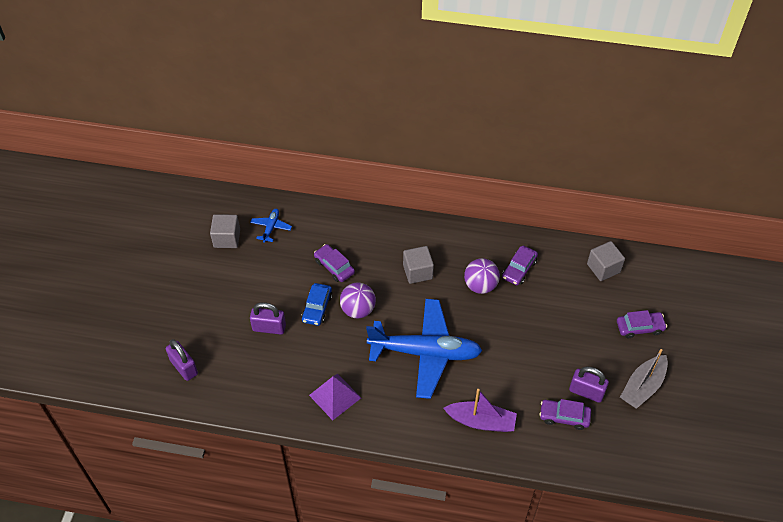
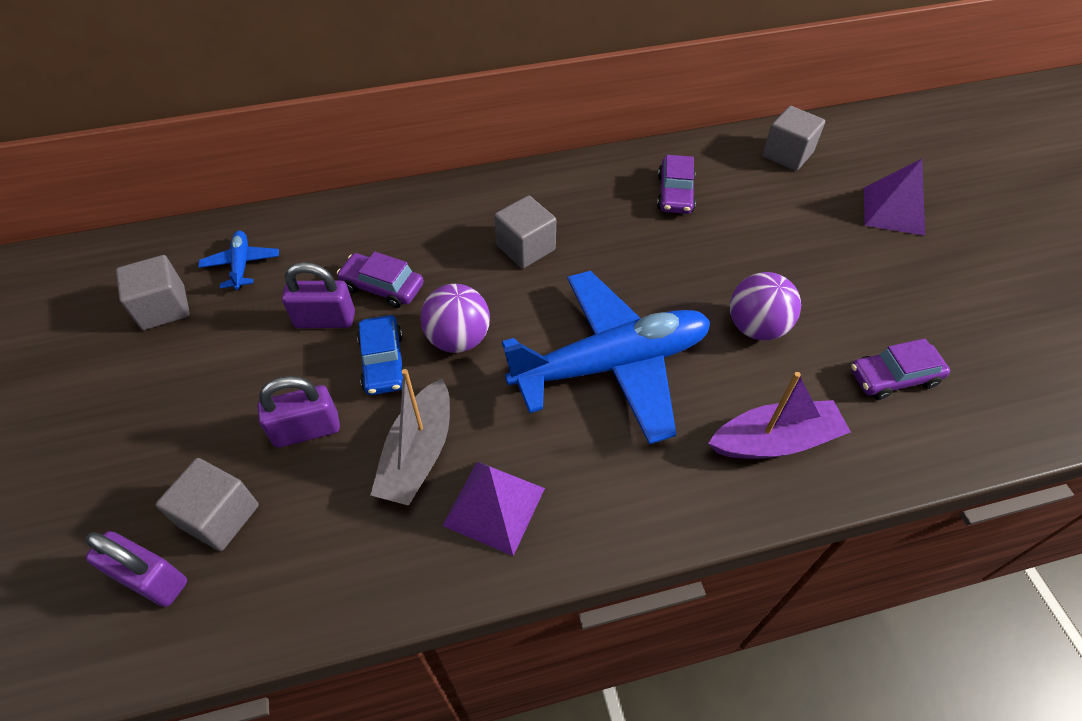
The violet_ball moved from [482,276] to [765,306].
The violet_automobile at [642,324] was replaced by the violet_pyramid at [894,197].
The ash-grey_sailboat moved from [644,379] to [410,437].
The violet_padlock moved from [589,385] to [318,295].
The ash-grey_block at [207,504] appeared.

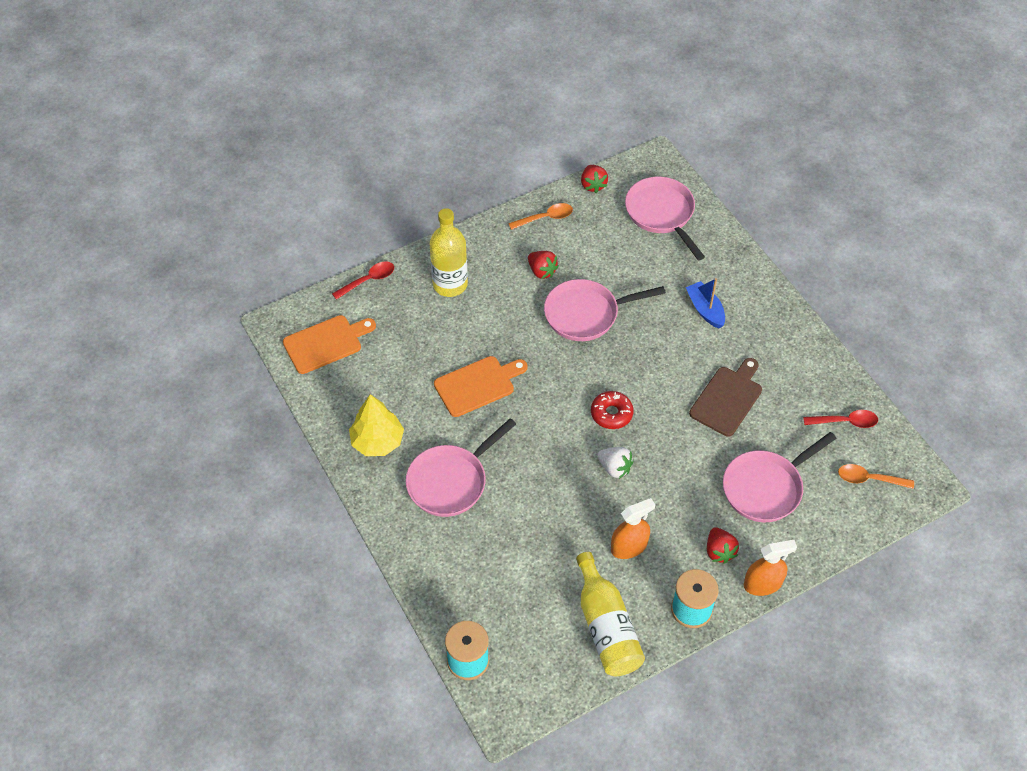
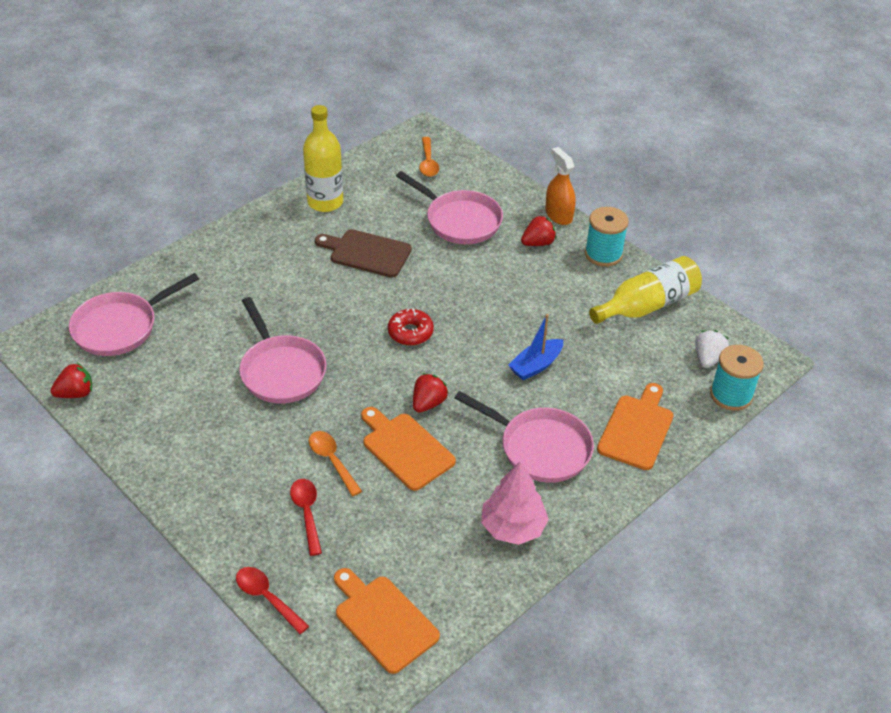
The bright_orange_teaspoon moved from [540,216] to [335,463].
The golden_drink_bottle moved from [449,252] to [323,158].
The red_strawberry moved from [543,265] to [431,393].
The blue_sailboat moved from [705,303] to [535,347].
The golden_toy_tree at [376,425] became the rosy_toy_tree at [515,503].
The red_teaspoon moved from [840,419] to [306,517].
The white_strawberry moved from [615,463] to [712,349].
The bright_orange_spray_bottle at [633,528] disappeared.
The bright_orange_chopping_board at [635,426] appeared.

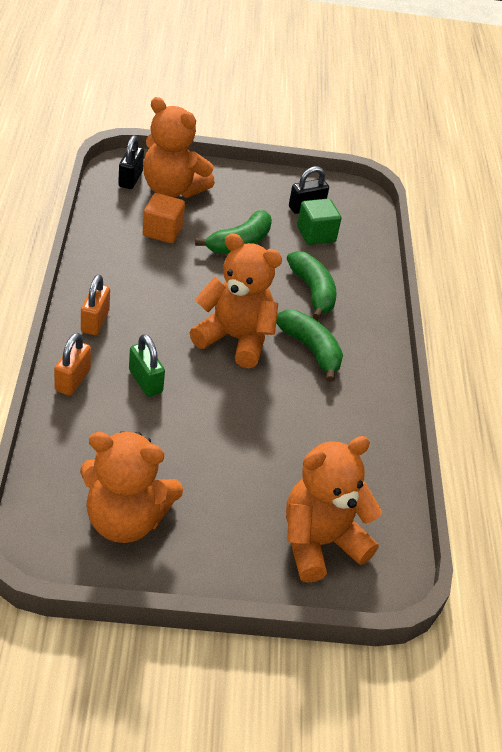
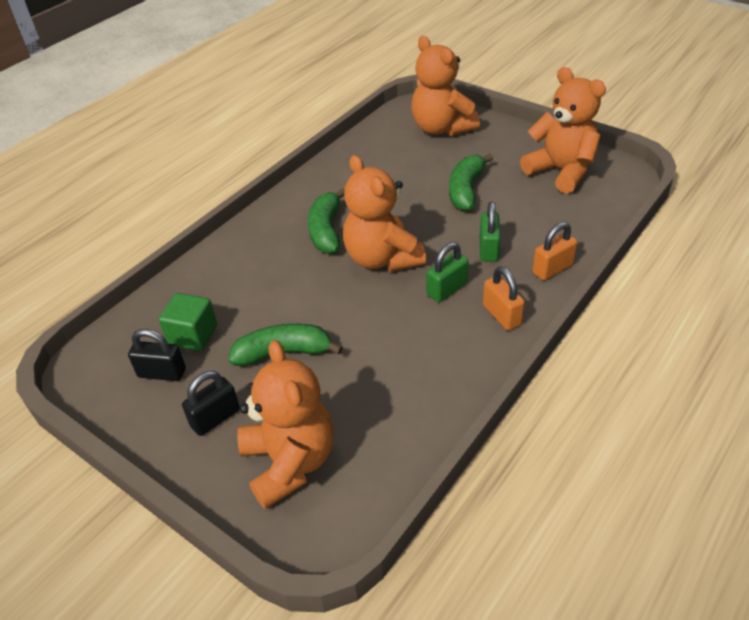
The jet-black_padlock moved from [131,162] to [211,403].
The bright_orange_block at [164,218] disappeared.
The green_banana_fruit moved from [312,285] to [471,182].
The bright_orange_padlock at [95,304] turned 75 degrees counterclockwise.
The bright_orange_teddy_bear at [334,509] turned 45 degrees clockwise.
The green_padlock at [448,272] appeared.

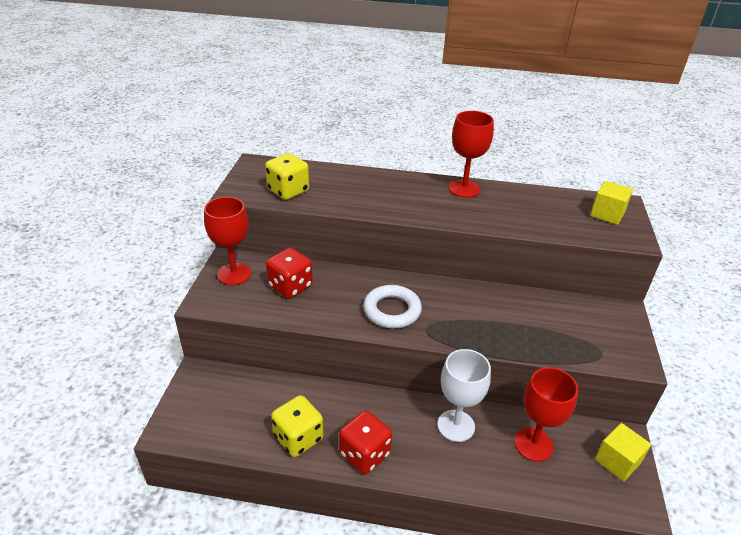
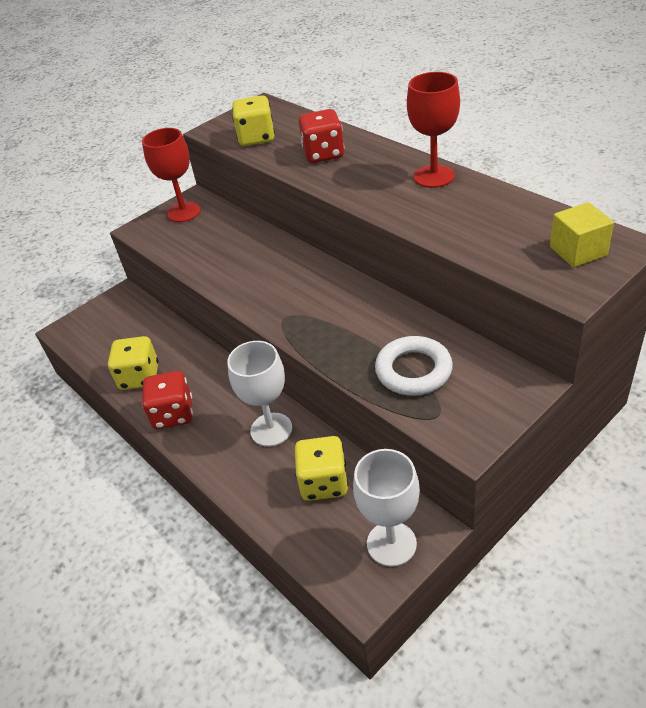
The red_game_die moved from [289,273] to [321,136].
The white_torus moved from [392,306] to [414,366].
The red_wine_glass at [546,414] was replaced by the golden_game_die at [321,468].
The golden_block at [623,452] was replaced by the white_wine_glass at [386,508].

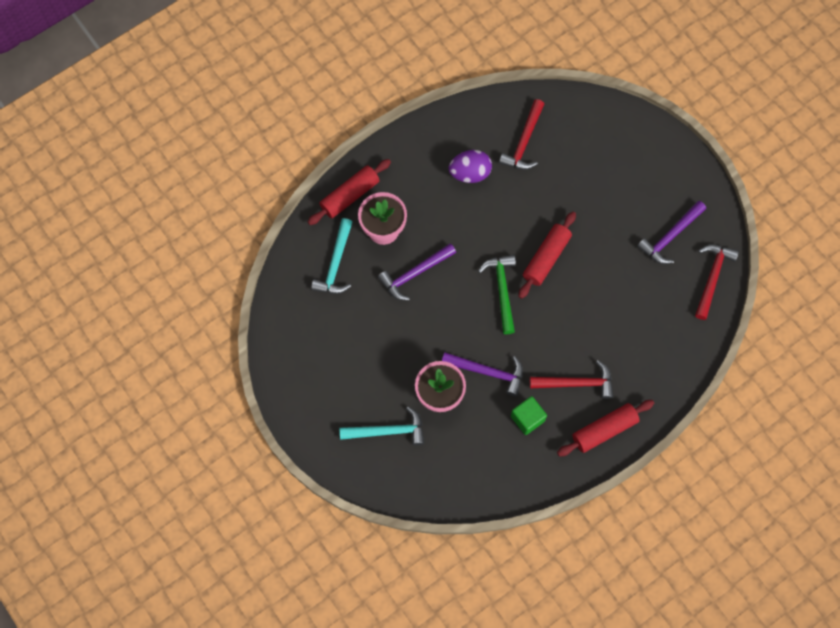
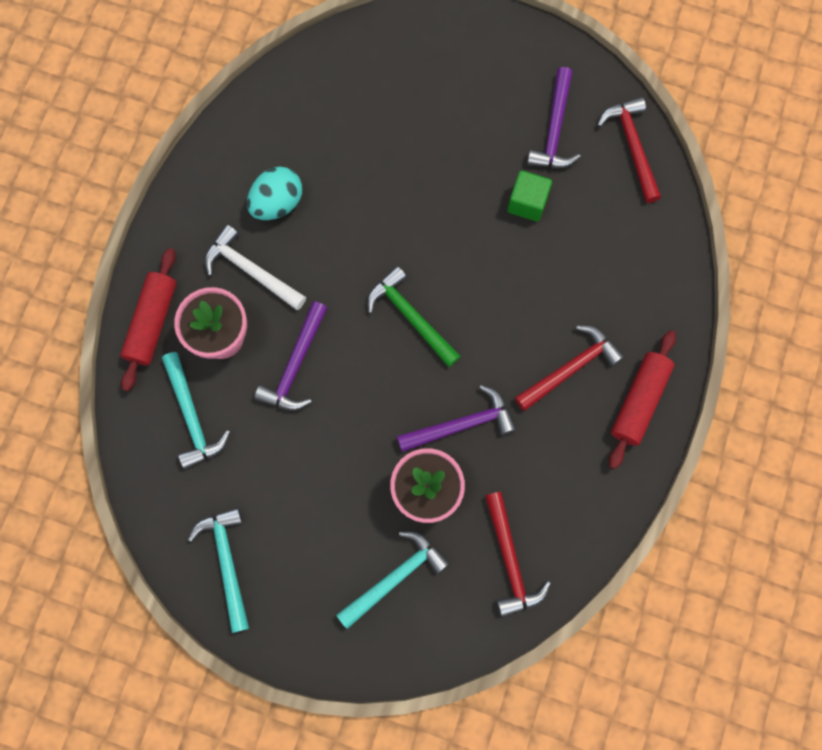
The red_claw_hammer moved from [521,134] to [518,554].
The violet_toy_egg at [470,166] became the aqua_toy_egg at [274,193].
The red_pastry_roller at [547,255] disappeared.
The green_block moved from [529,415] to [529,196].
The white_claw_hammer at [255,267] appeared.
The aqua_claw_hammer at [218,570] appeared.

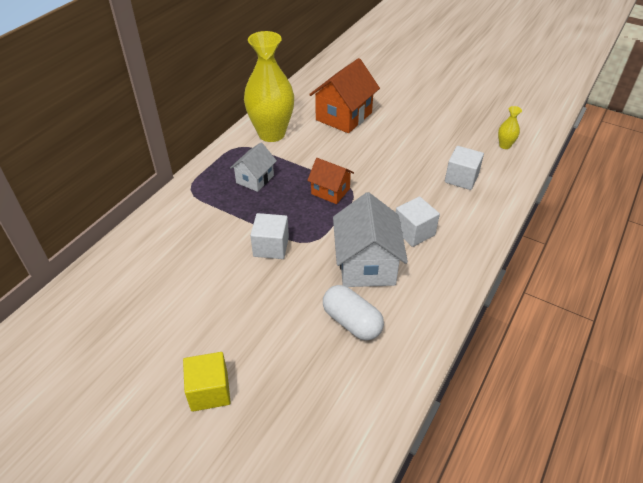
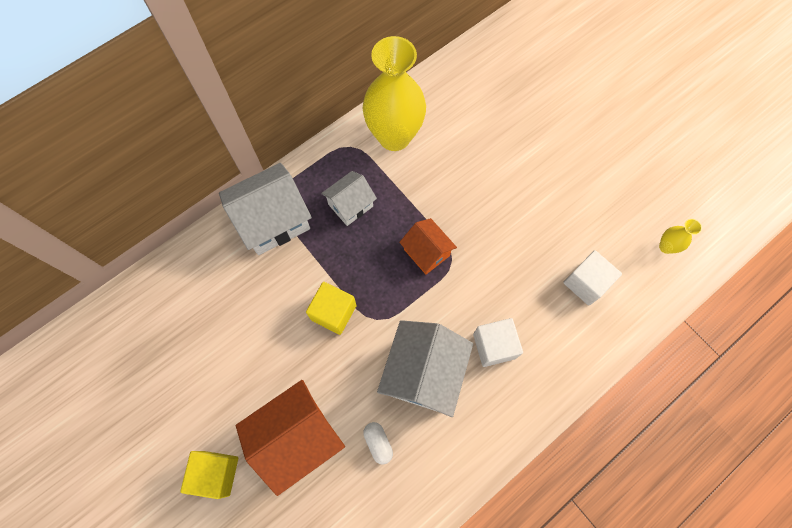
The bright_orange_cottage moved from [344,95] to [290,438].
The white_block at [269,236] became the golden_block at [331,308].
The white_pill_shape at [353,312] changed to 0.57 times the size.
The white_cottage at [265,209] appeared.

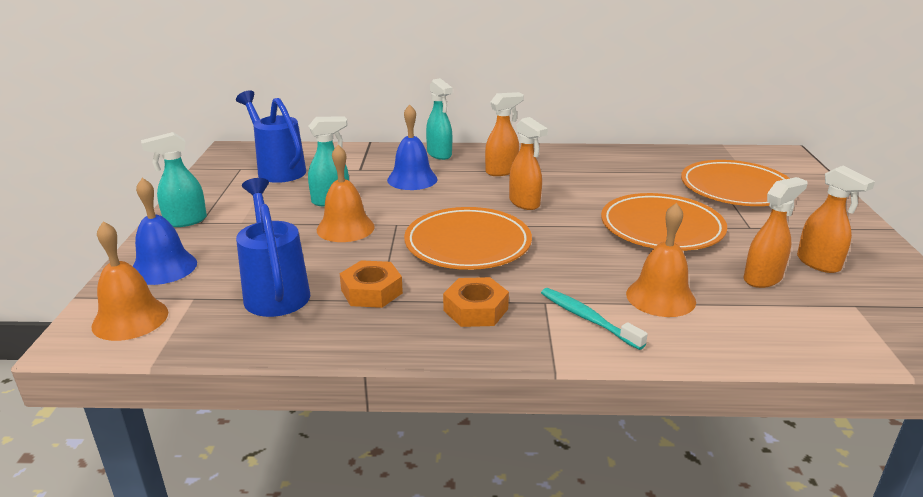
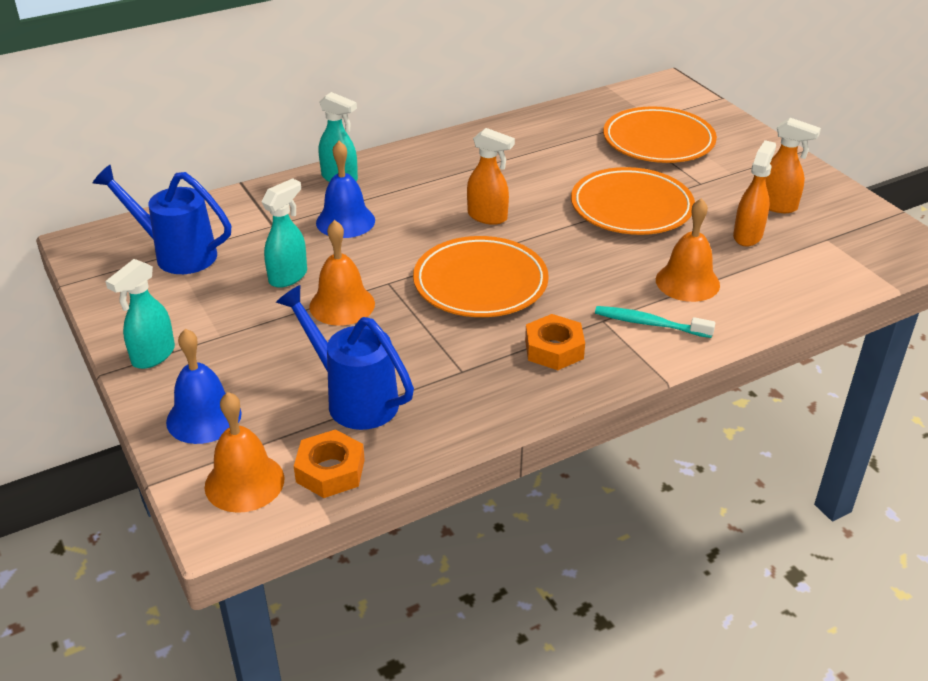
The bright_orange_spray_bottle at [504,134] disappeared.
The bright_orange_hexagon_nut moved from [371,284] to [329,463].

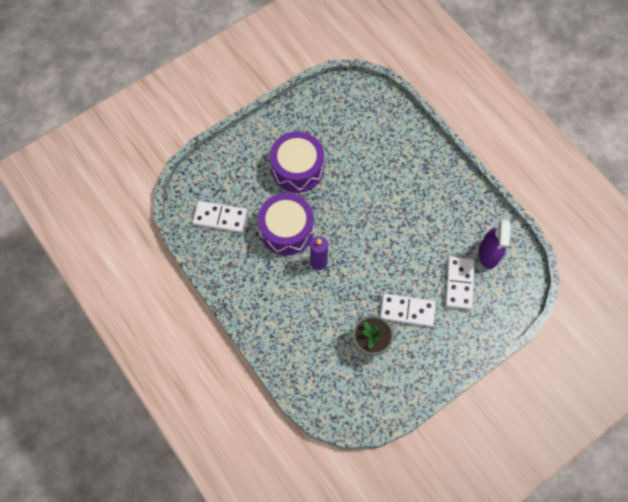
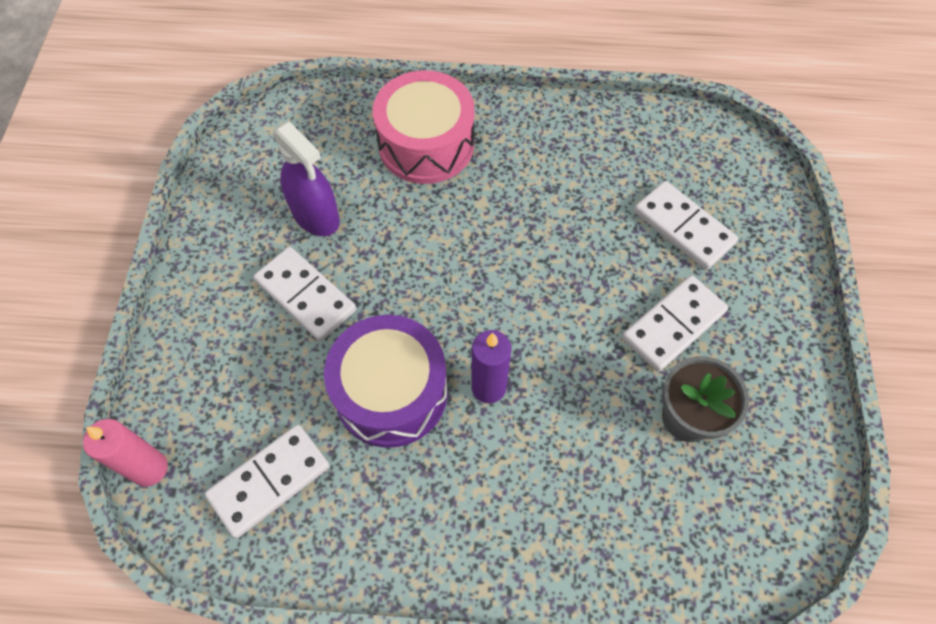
The violet_toy_drum at [297,162] was replaced by the white_domino_tile at [304,294].
The violet_spray_bottle moved from [494,244] to [306,178].
The rosy_toy_drum at [424,127] appeared.
The rosy_wax_candle at [125,453] appeared.

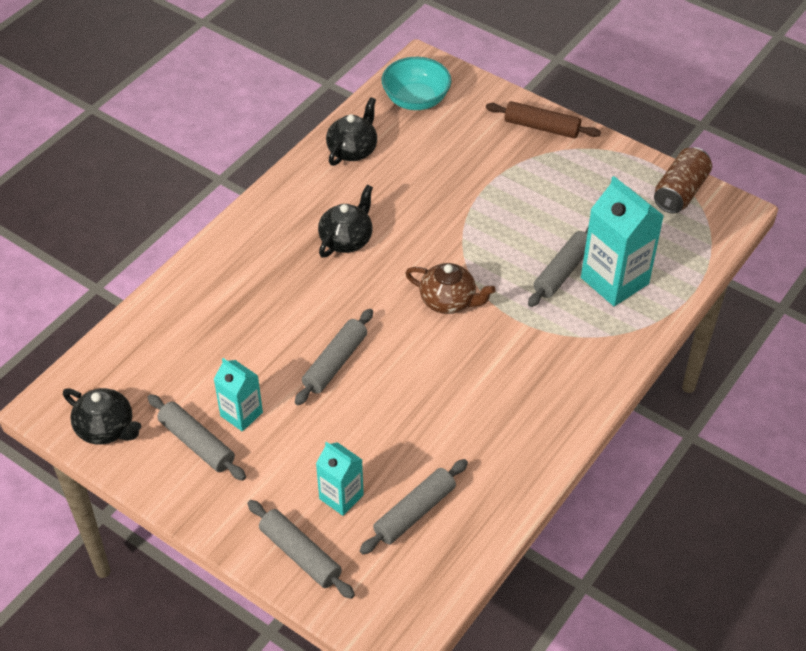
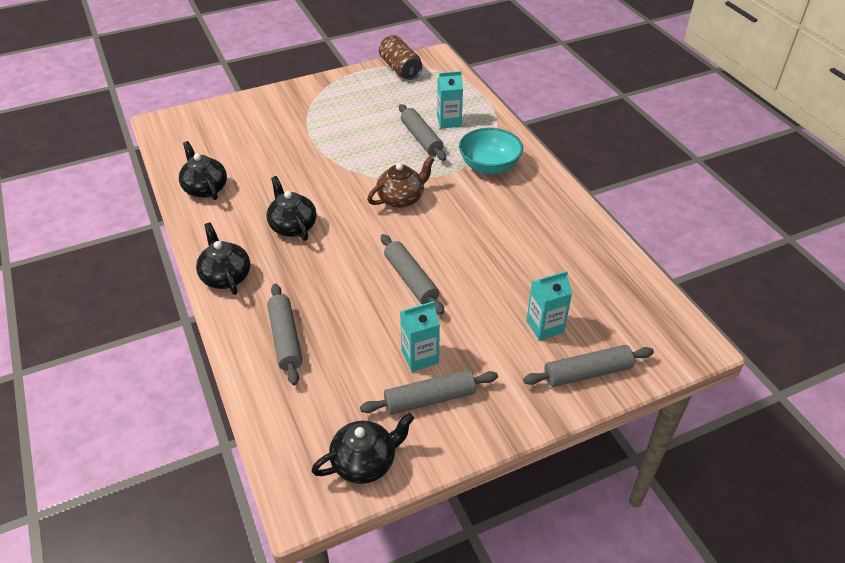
The aqua_serving_bowl moved from [417,83] to [491,151].
The brown_pastry_roller at [543,120] disappeared.
The aqua_juice_carton at [622,241] changed to 0.58 times the size.
The ash-grey_pastry_roller moved from [414,506] to [285,334].
The jet-black_teapot at [223,259] appeared.

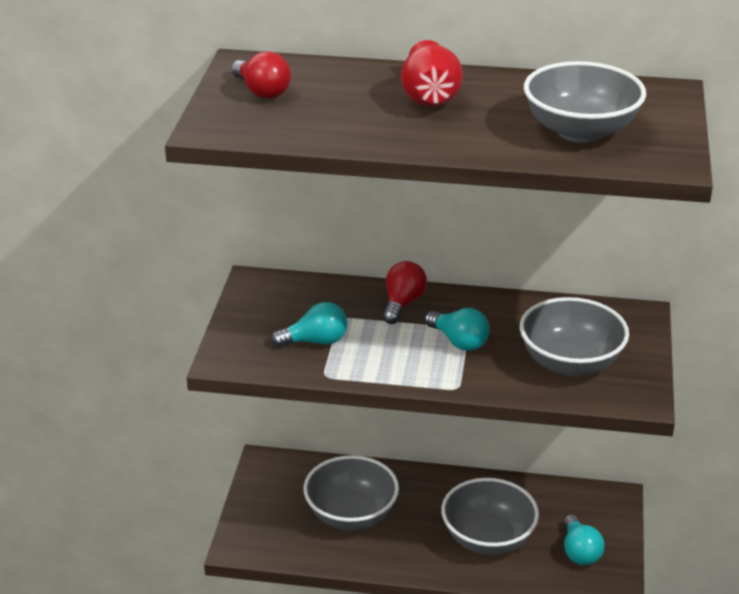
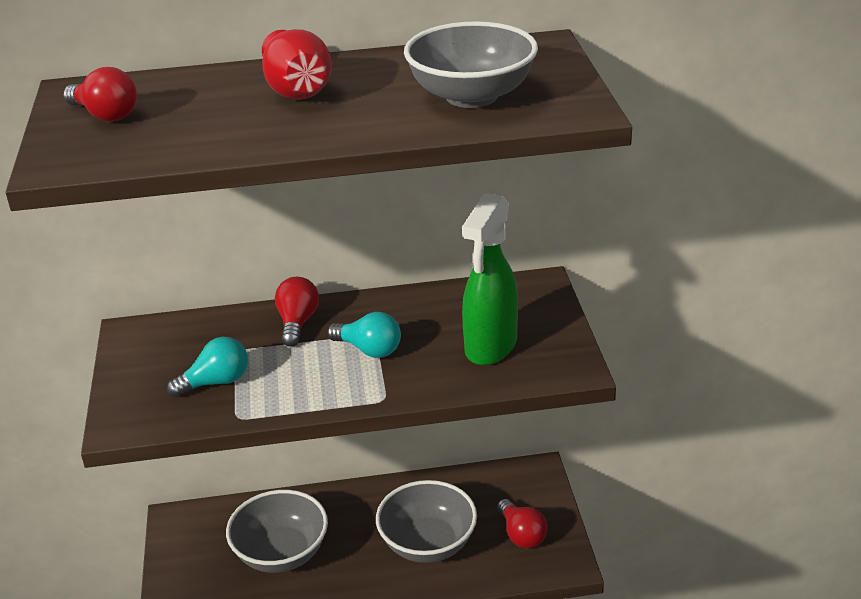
The ash-grey_serving_bowl at [574,336] was replaced by the green_spray_bottle at [490,279].
The aqua_light_bulb at [583,540] became the red_light_bulb at [522,523].

